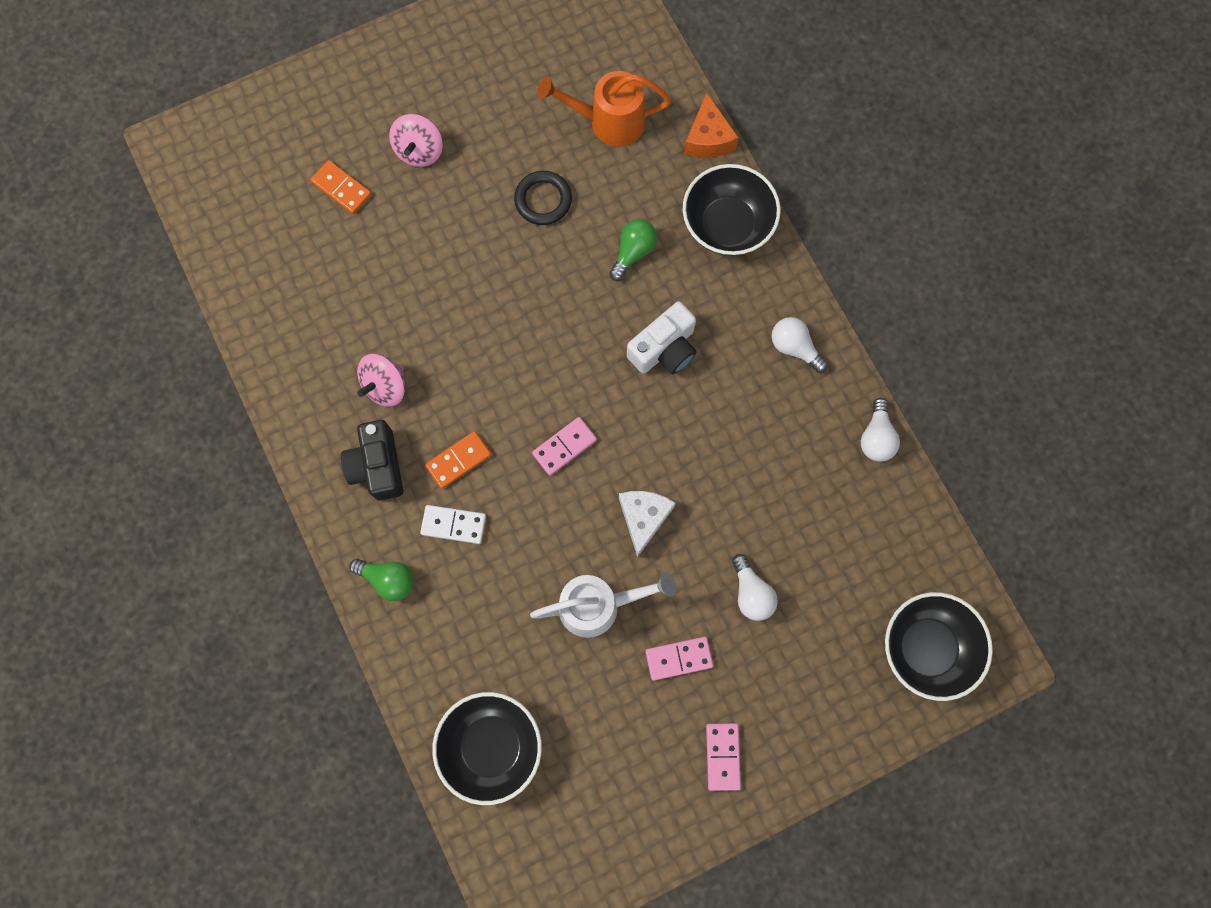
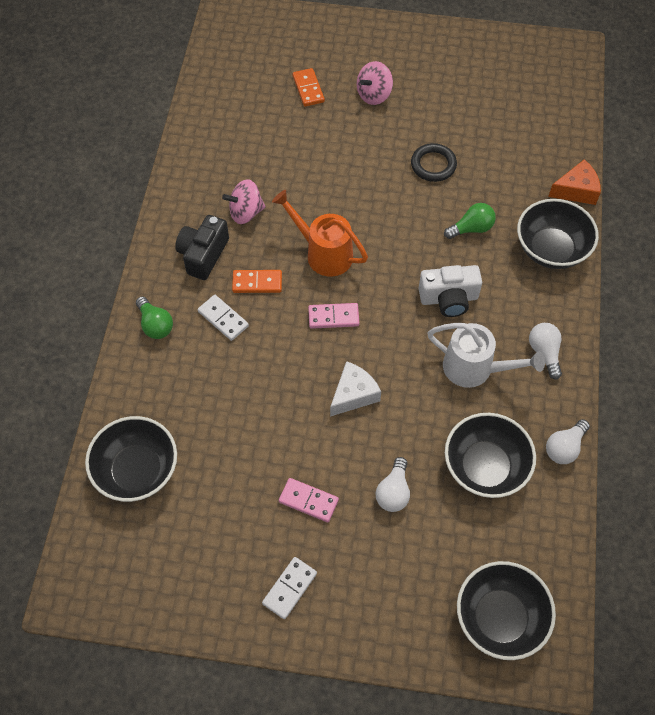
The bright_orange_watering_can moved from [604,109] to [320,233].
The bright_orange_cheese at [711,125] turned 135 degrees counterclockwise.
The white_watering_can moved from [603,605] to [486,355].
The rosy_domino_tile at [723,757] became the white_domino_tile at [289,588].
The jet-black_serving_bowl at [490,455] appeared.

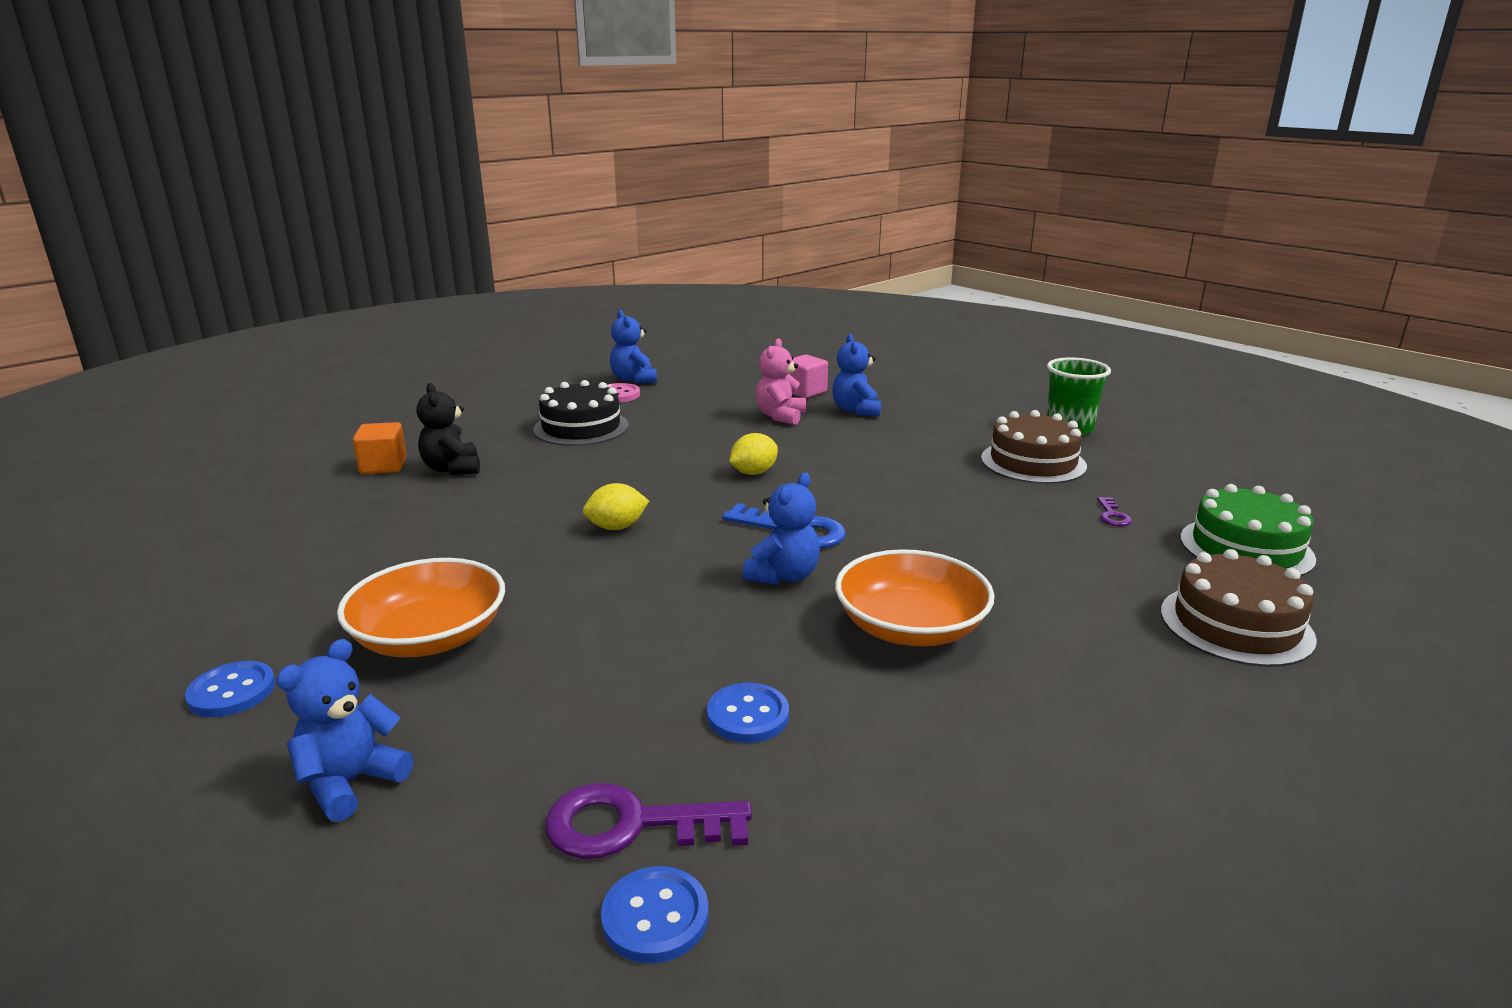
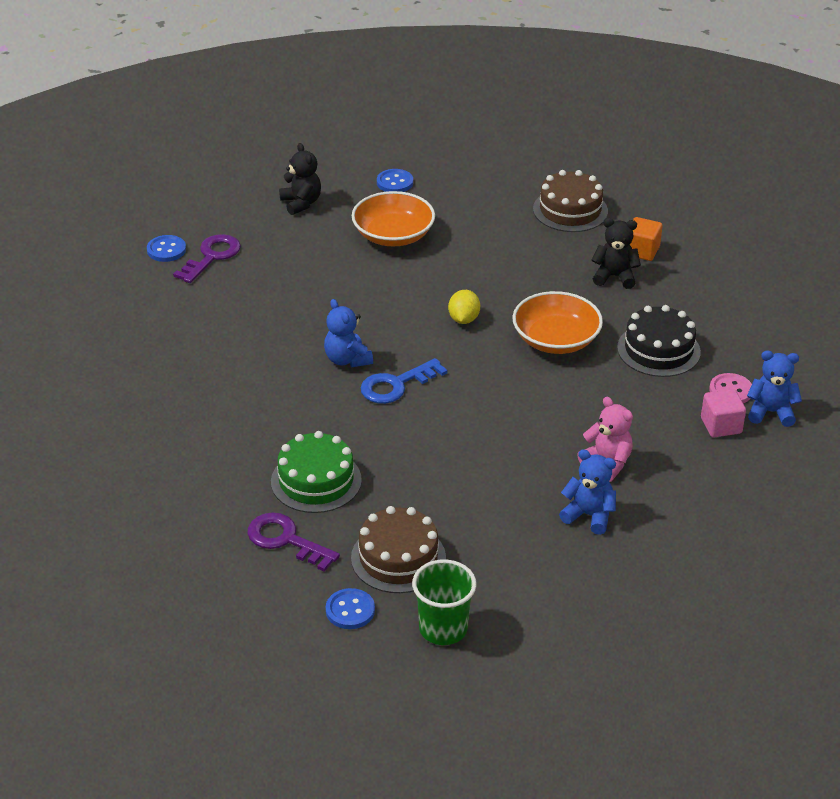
The rosy_block moved from [809,376] to [723,413].
The golden_toy_lemon at [753,454] disappeared.
The green_cake moved from [1248,530] to [316,472].
The violet_latchkey at [1114,511] changed to 2.00 times the size.
The bright_orange_serving_bowl moved from [915,597] to [557,322].
The brown_cake moved from [1239,608] to [570,201].
The blue_teddy_bear at [344,730] became the jet-black_teddy_bear at [300,179].
The blue_shirt_button moved from [748,713] to [350,608].

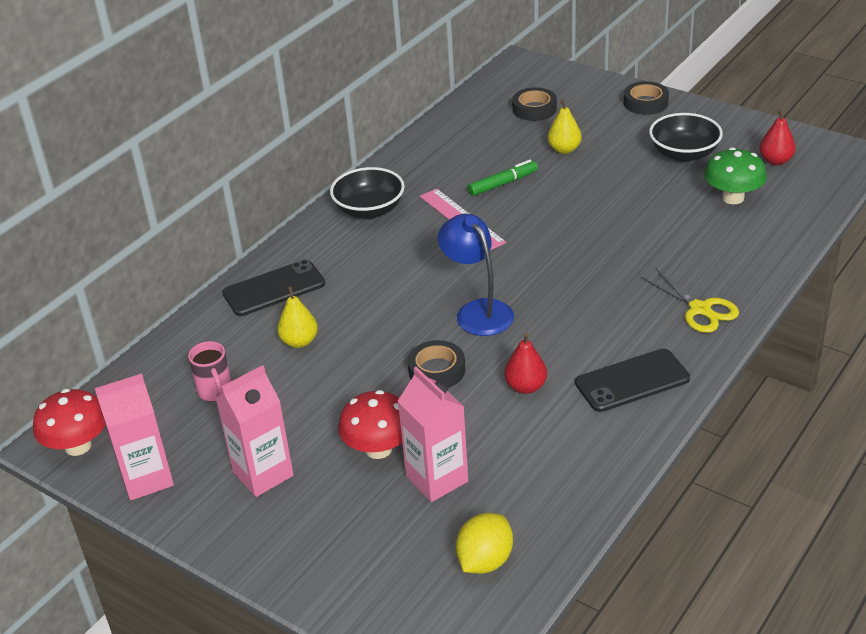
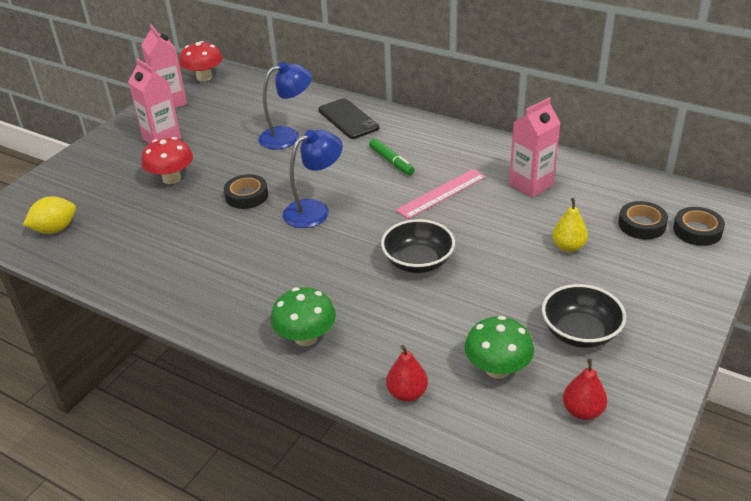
The jet-black_roll_of_tape moved from [646,98] to [699,226].
The green_marker moved from [503,178] to [392,156].
The jet-black_serving_bowl moved from [367,193] to [418,246].
The golden_pair_of_scissors at [690,300] was replaced by the green_fungus at [303,316].
The golden_pear_fruit at [297,317] was replaced by the blue_desk_lamp at [285,105].
The red_pear_fruit moved from [525,363] to [407,373].
The rosy_mug at [209,371] disappeared.
The jet-black_mobile_phone at [632,380] disappeared.
The rosy_juice_carton moved from [432,434] to [535,147].
The golden_toy_lemon at [484,543] turned 60 degrees counterclockwise.

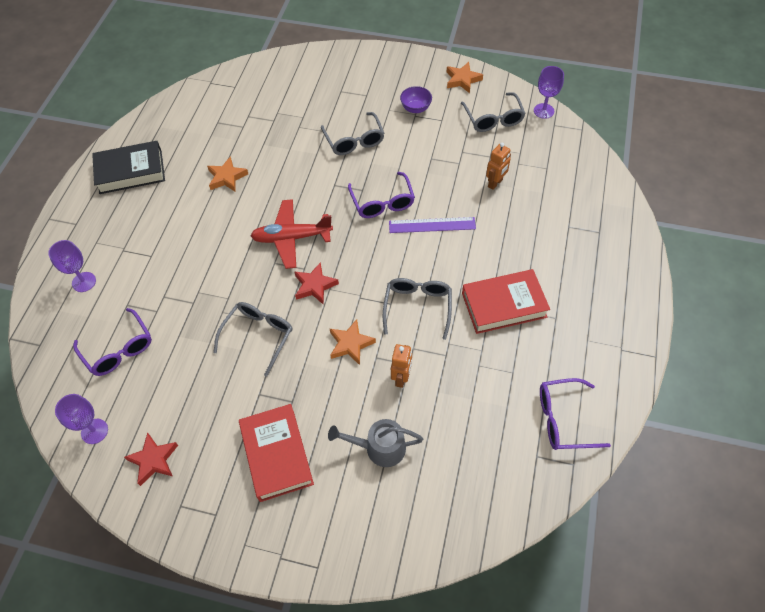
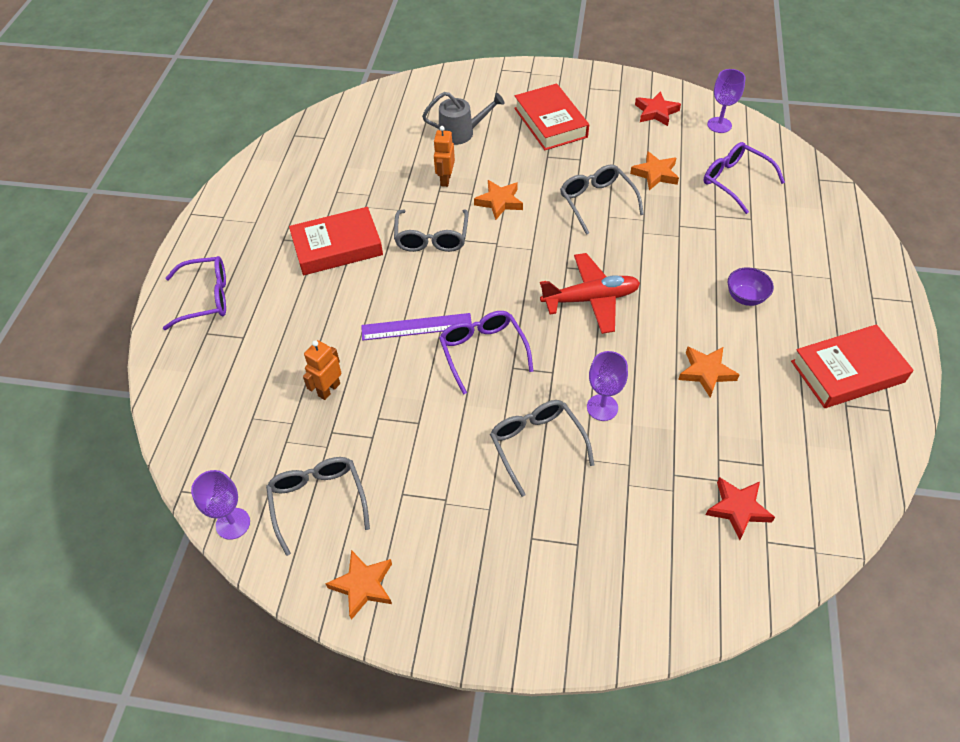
The violet_serving_bowl moved from [416,99] to [751,286].
The jet-black_hardcover at [128,167] became the red_hardcover at [852,366].
The violet_wine_glass moved from [72,266] to [607,386].
The red_star_shape moved from [317,283] to [740,508].
The ash-grey_glasses at [252,339] turned 135 degrees clockwise.
The violet_glasses moved from [575,414] to [194,293].
The bright_orange_star_shape at [654,170] appeared.

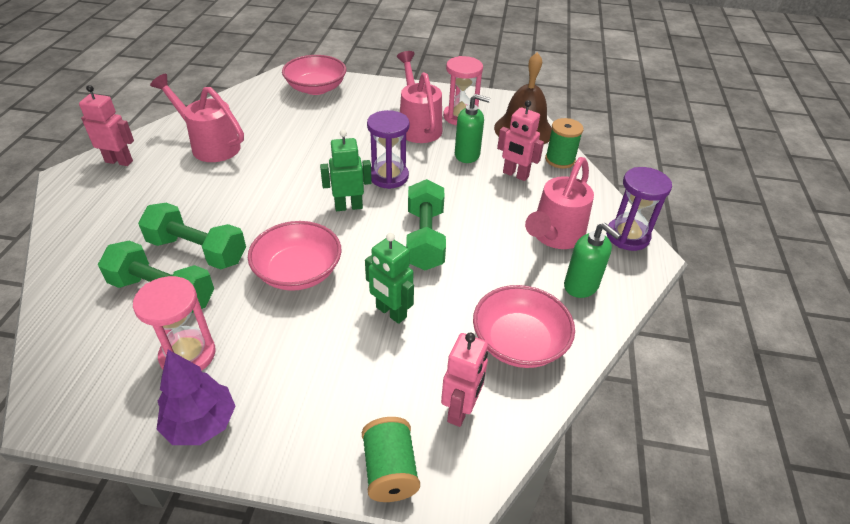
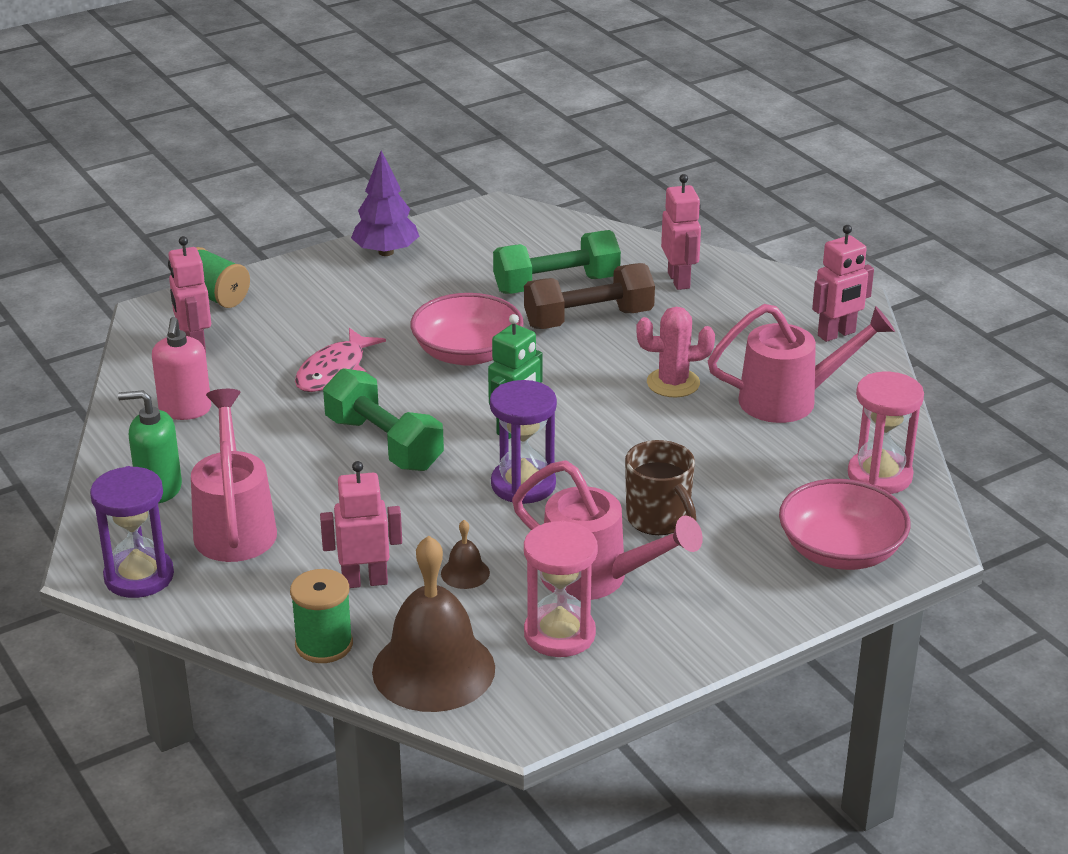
The green_soap_pump at [472,128] was replaced by the brown_school_bell at [465,554].
The green_free_weight at [192,236] became the brown_free_weight at [589,296].
The green_toy_robot at [389,278] was replaced by the rosy_fish at [340,360].
The rosy_sand_timer moved from [174,323] to [886,433].
The rosy_serving_bowl at [524,326] was replaced by the rosy_soap_pump at [181,368].
The rosy_toy_robot at [681,232] appeared.
The rosy_saguaro_cactus at [675,352] appeared.
The brown_mug at [660,487] appeared.

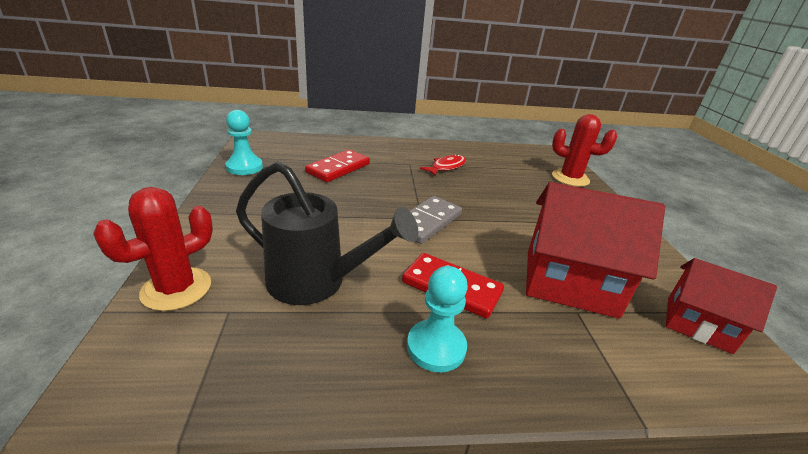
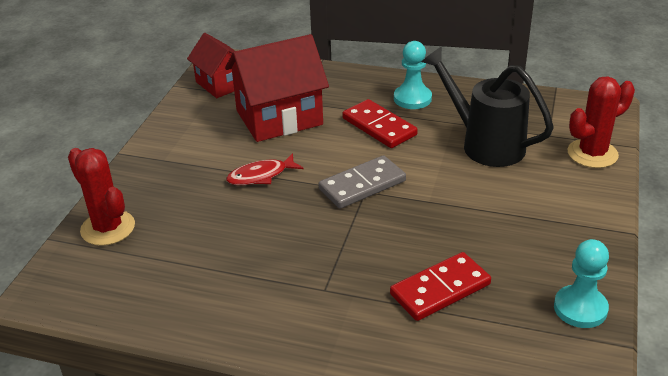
The red_fish moved from [443,165] to [265,169].
The red_cottage at [595,250] turned 60 degrees counterclockwise.

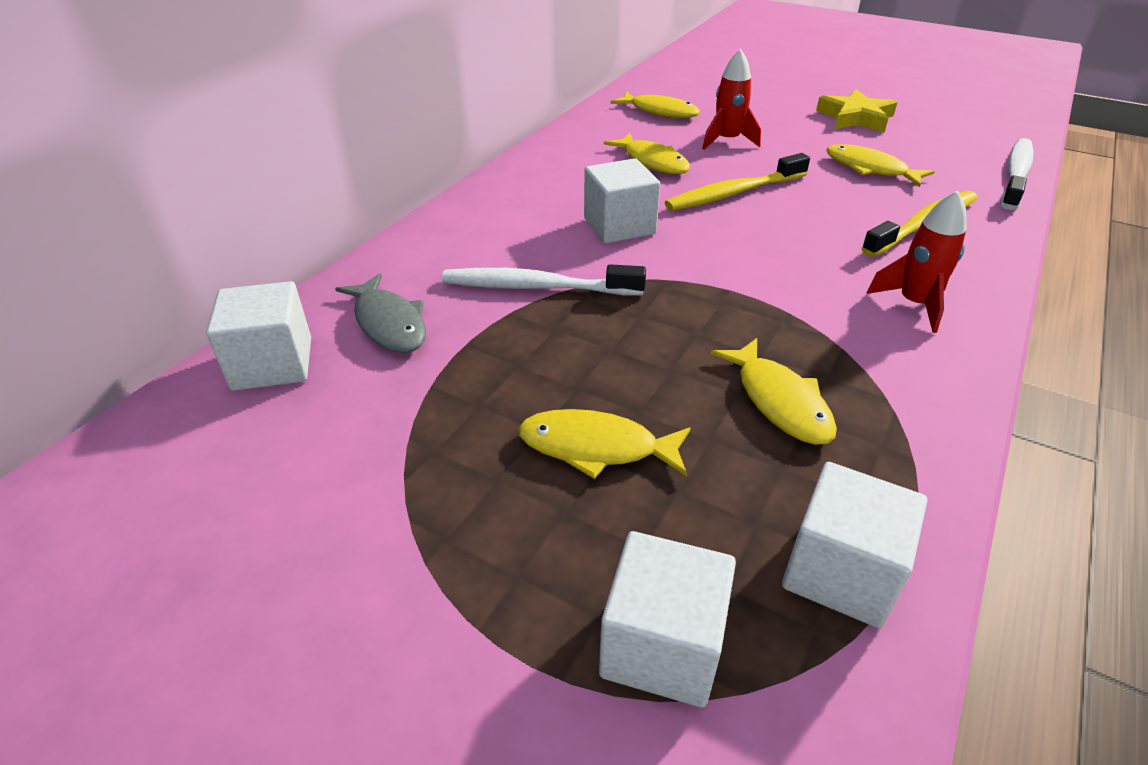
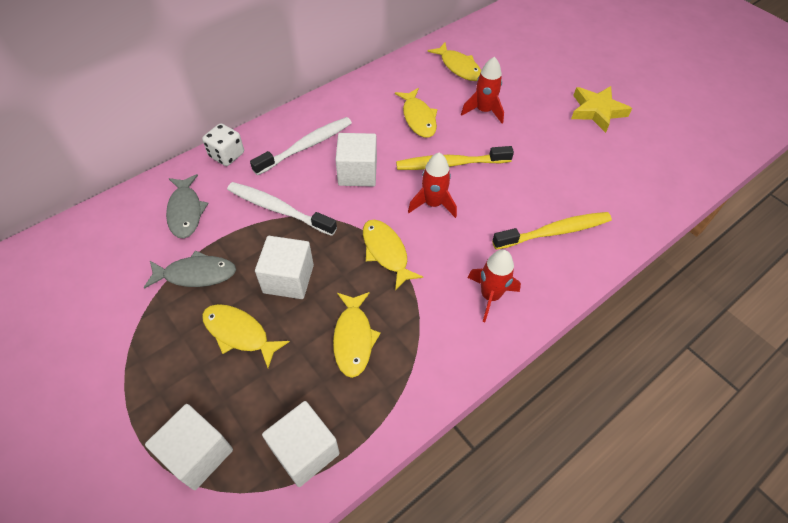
The white_tooth_brush moved from [1017,174] to [301,146].
The golden_fish moved from [880,165] to [393,255].
The white_block moved from [258,336] to [284,267].
The white_game_die at [223,144] appeared.
The red_spaceship at [432,185] appeared.
The ash-grey_fish at [190,269] appeared.

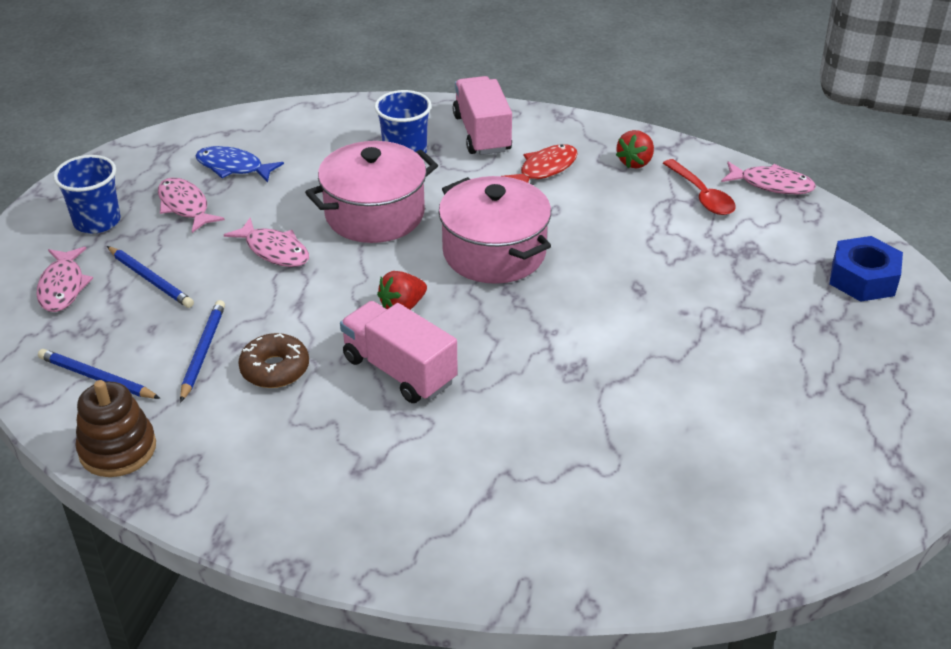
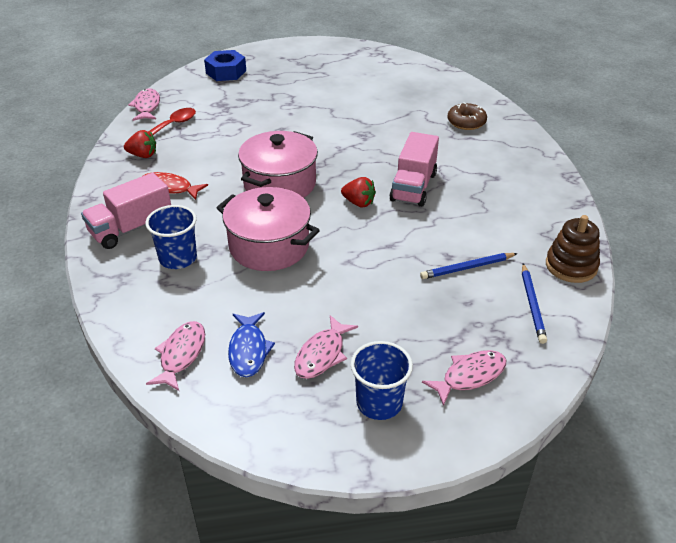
The rosy_fish moved from [266,242] to [175,356].
The blue_lead_pencil at [150,277] disappeared.
The brown_doughnut moved from [273,360] to [467,116].

